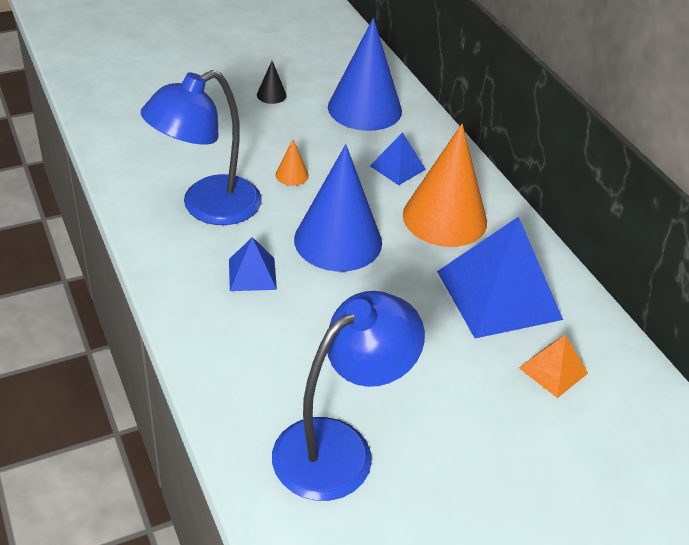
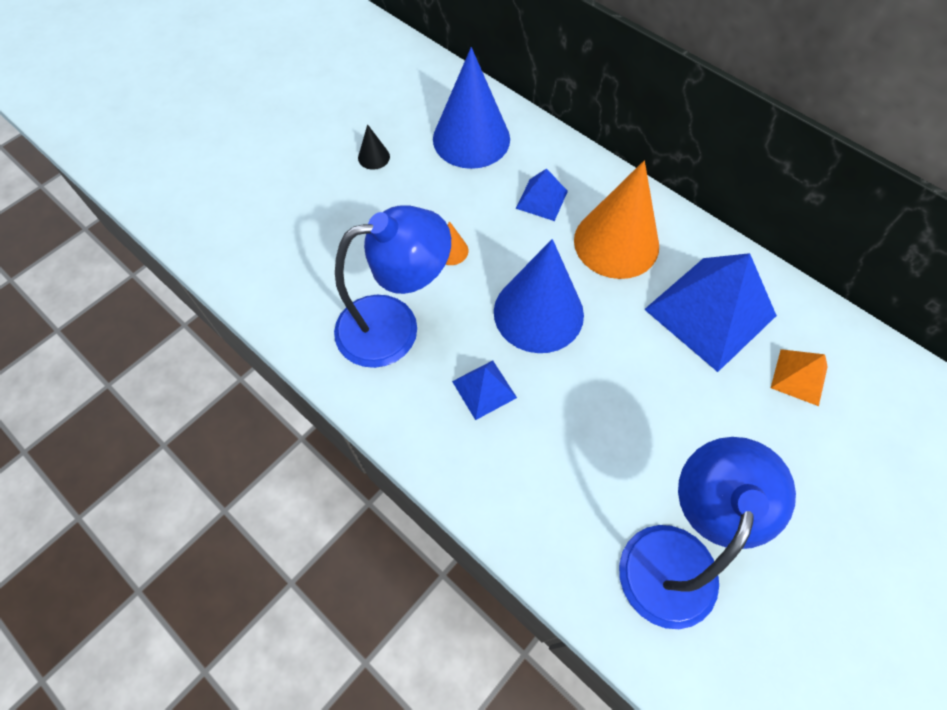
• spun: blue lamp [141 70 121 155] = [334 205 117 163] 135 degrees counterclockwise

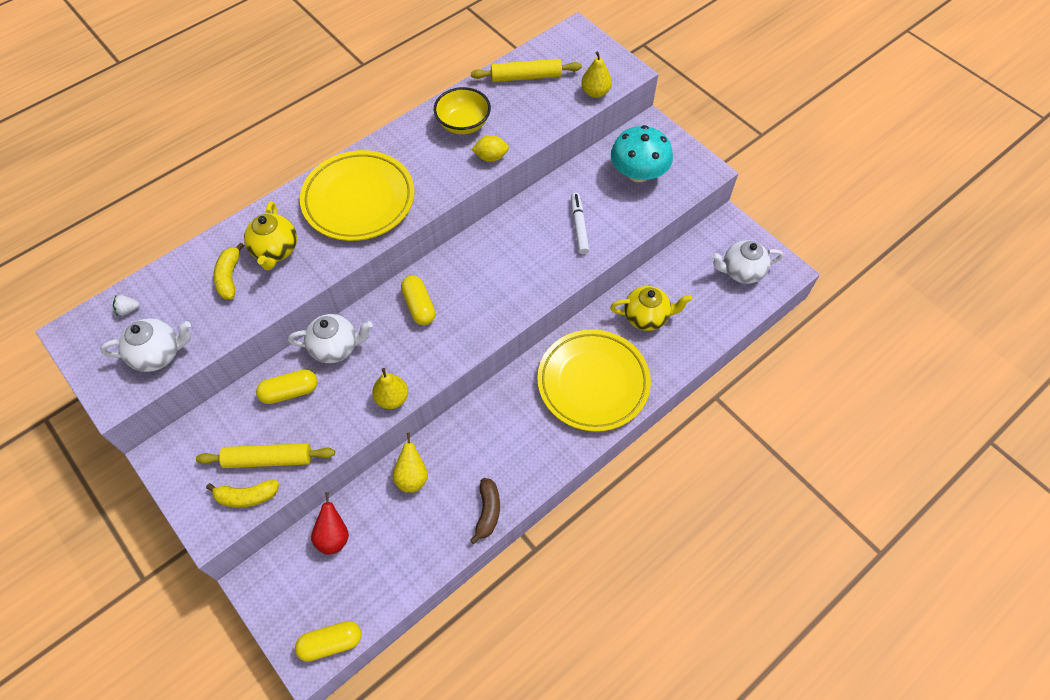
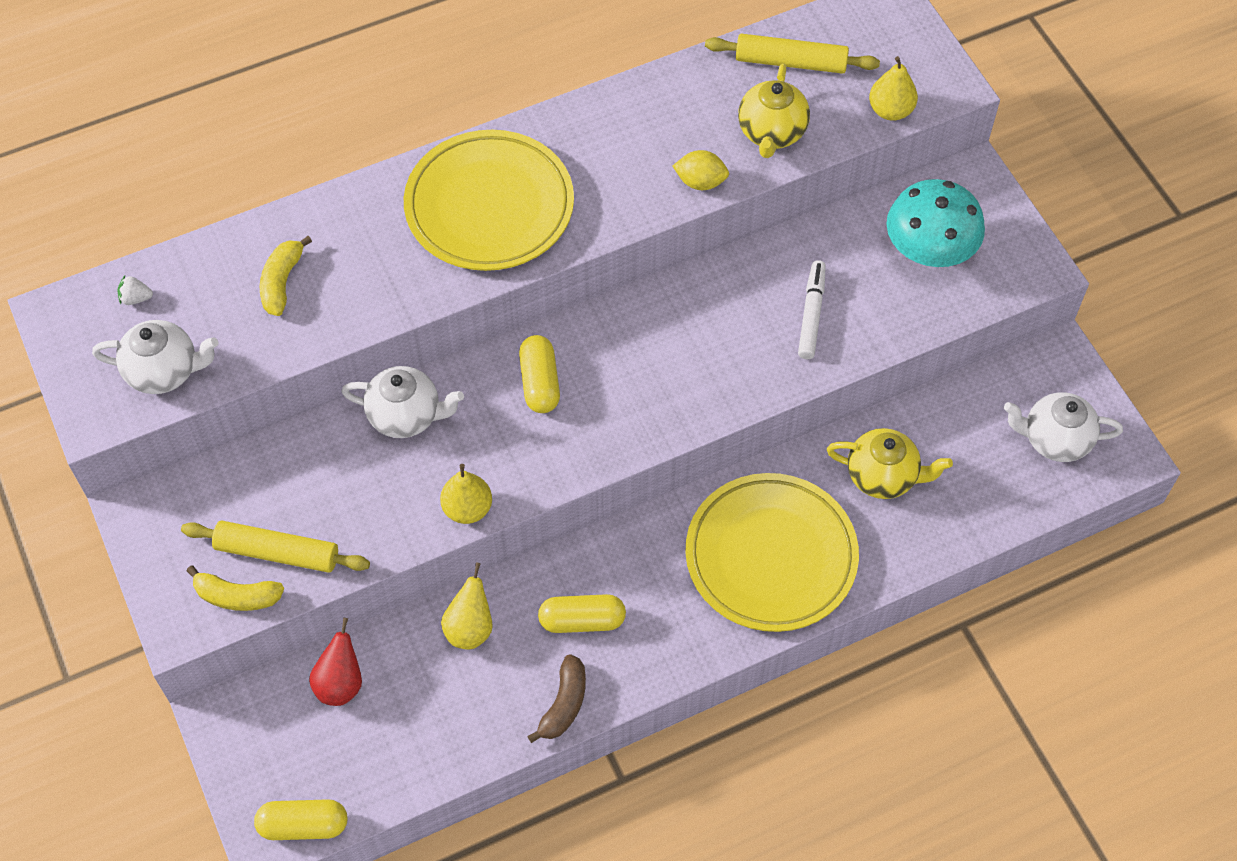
• missing: yellow bowl [434 87 57 47]
• relocated: yellow teapot [244 201 53 69] to [738 64 72 94]
• relocated: yellow capsule [256 370 62 34] to [538 594 88 39]

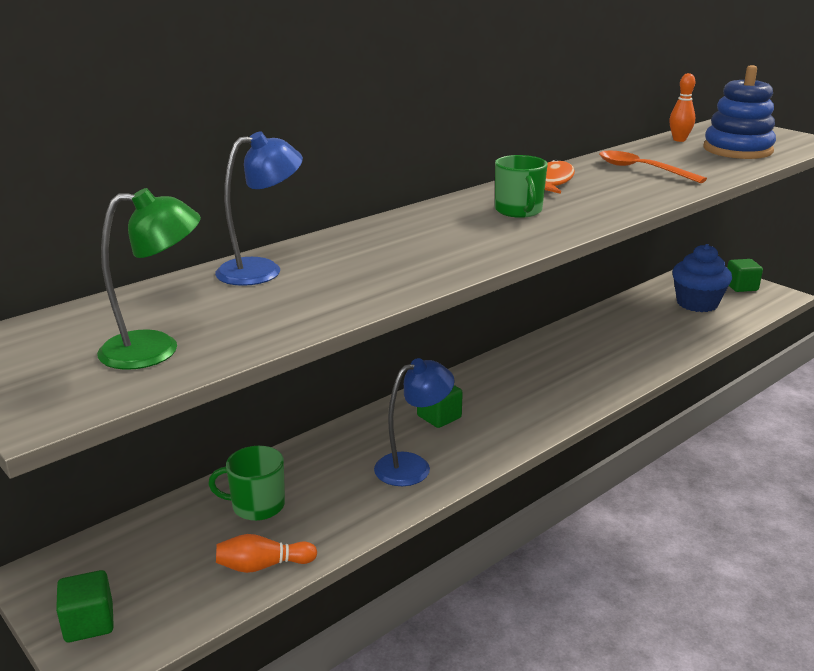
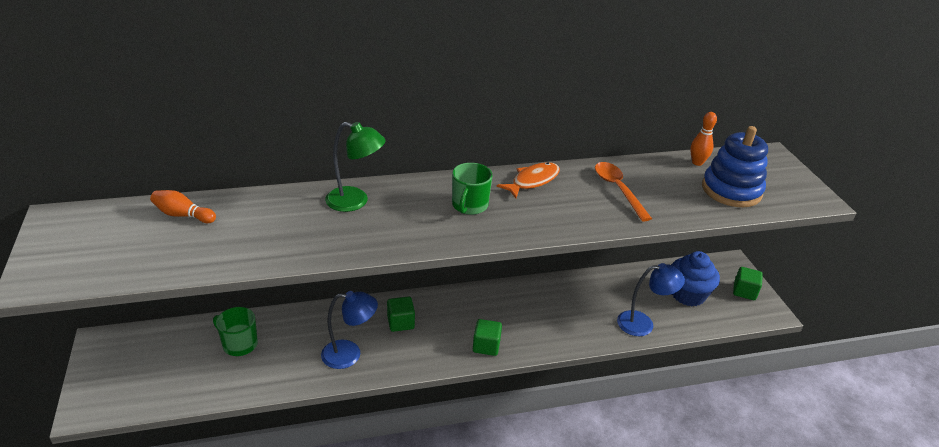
• relocated: blue lamp [215 131 88 155] to [617 263 68 73]
• relocated: green lamp [97 188 104 182] to [325 122 61 90]
• relocated: orange bowling pin [216 534 101 39] to [150 190 66 33]
• relocated: green cube [56 570 58 72] to [473 319 29 37]

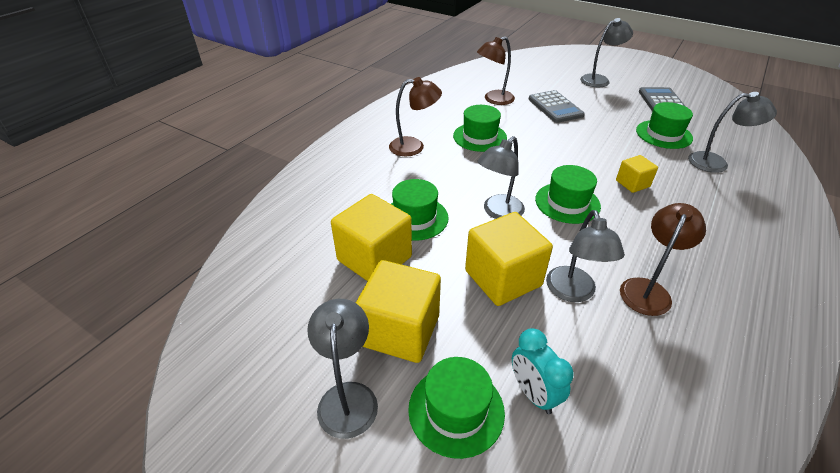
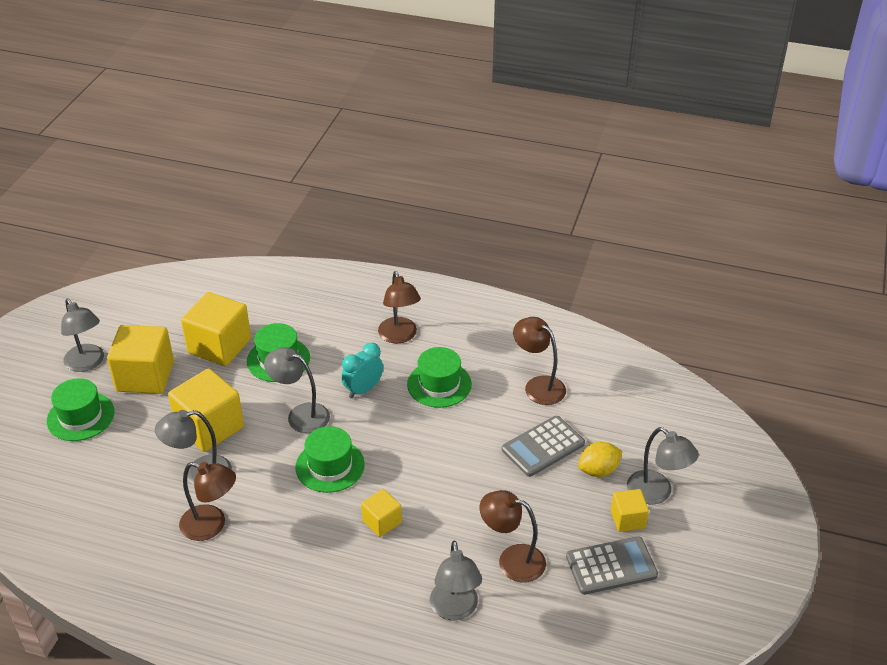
• exchanged: green hat [636 102 57 47] to brown lamp [479 490 67 93]
• spun: grey lamp [307 299 71 140] = [61 298 43 74] 75 degrees clockwise
• relocated: turquoise clock [512 328 62 86] to [341 343 42 55]
• appeared: yellow lemon [578 442 45 35]
• appeared: yellow cube [611 489 38 43]

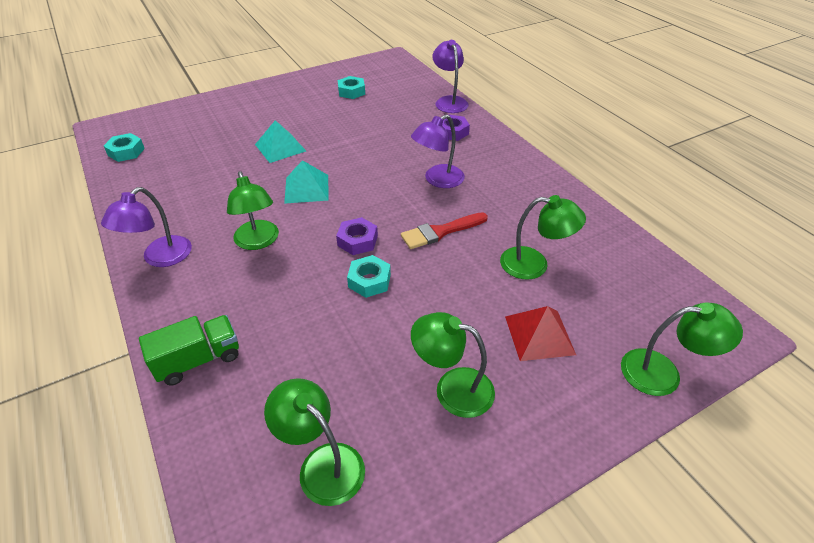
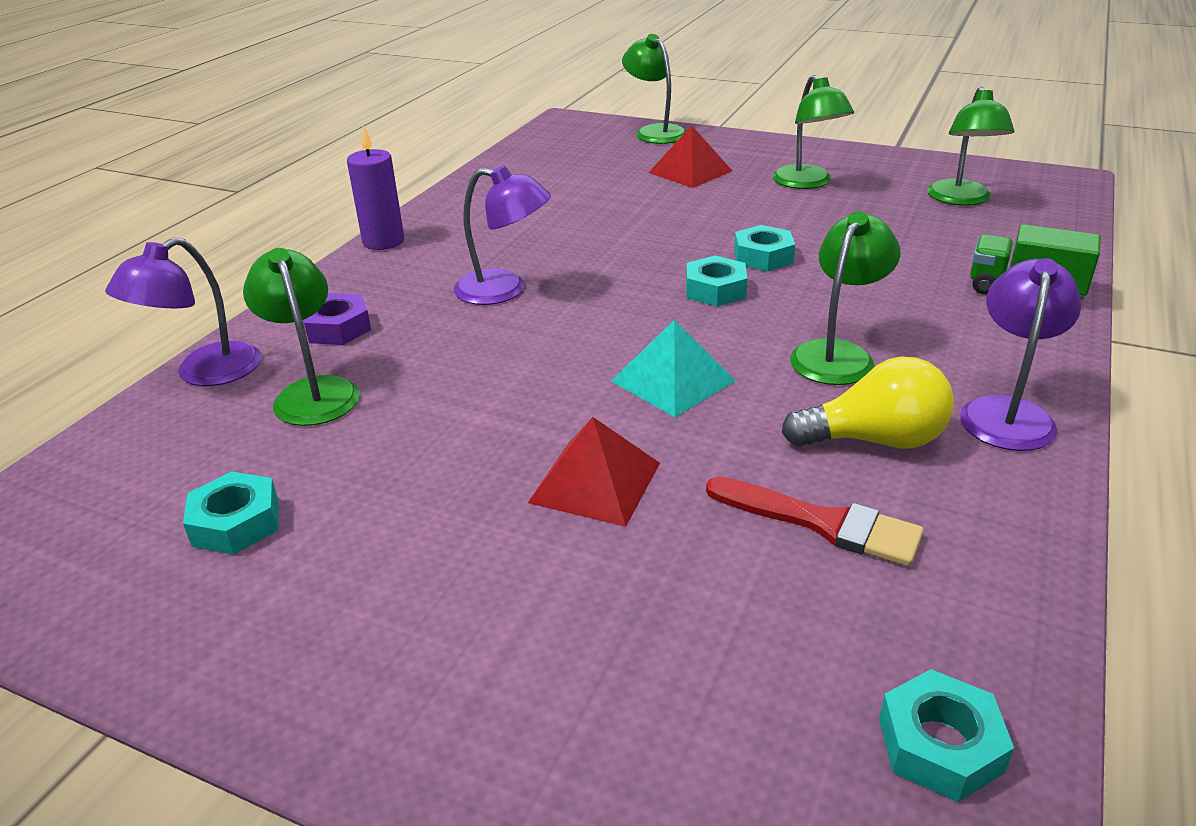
• colour: turquoise pyramid [255 120 51 43] to red pyramid [528 417 132 110]
• spun: purple lamp [101 187 91 80] = [960 258 121 193] 60 degrees counterclockwise
• relocated: green lamp [500 195 86 85] to [243 248 117 178]
• relocated: red brush [401 212 87 37] to [706 477 218 90]
• colour: purple nut [336 217 42 38] to turquoise nut [686 255 61 51]
• appeared: purple candle [347 126 57 124]
• appeared: yellow light bulb [782 357 172 91]

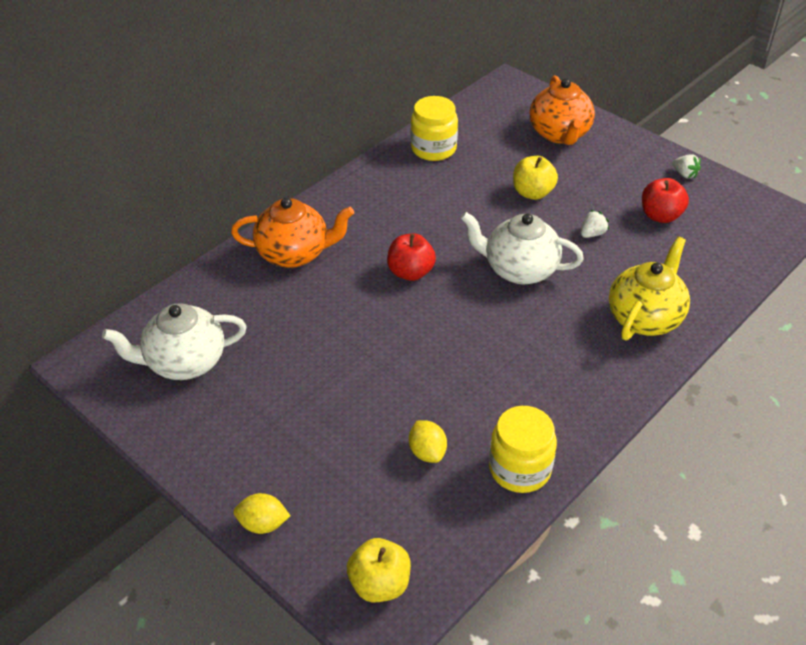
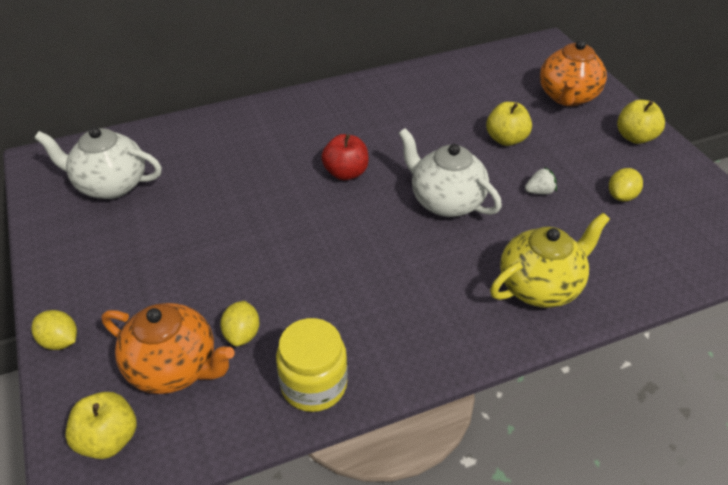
• missing: yellow jar [411 96 47 65]
• missing: white strawberry [672 154 29 25]
• exchanged: red apple [642 178 47 45] to yellow lemon [609 168 34 34]
• relocated: orange teapot [231 198 123 70] to [102 303 133 91]
• appeared: yellow apple [617 100 48 44]

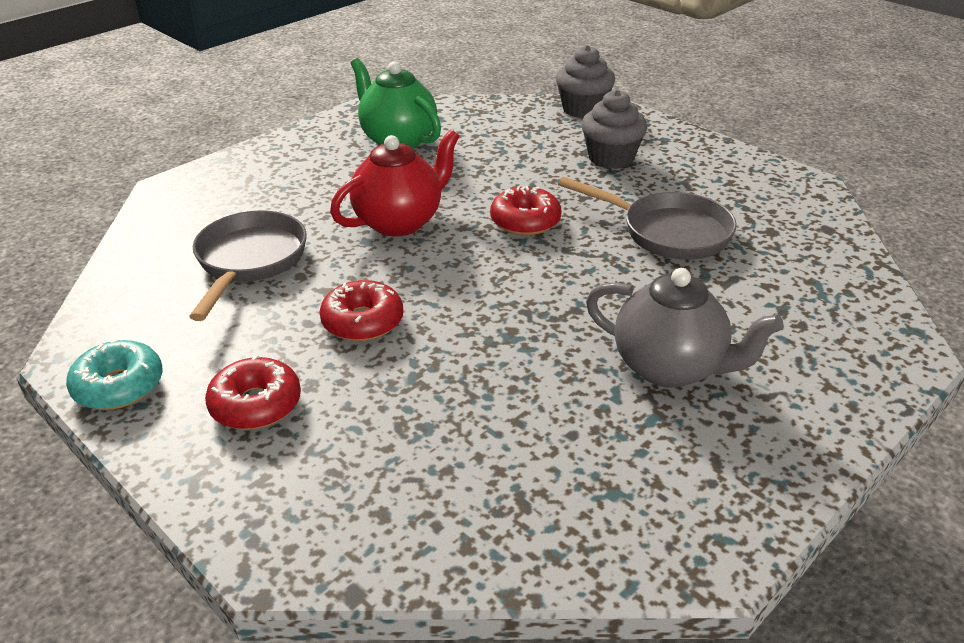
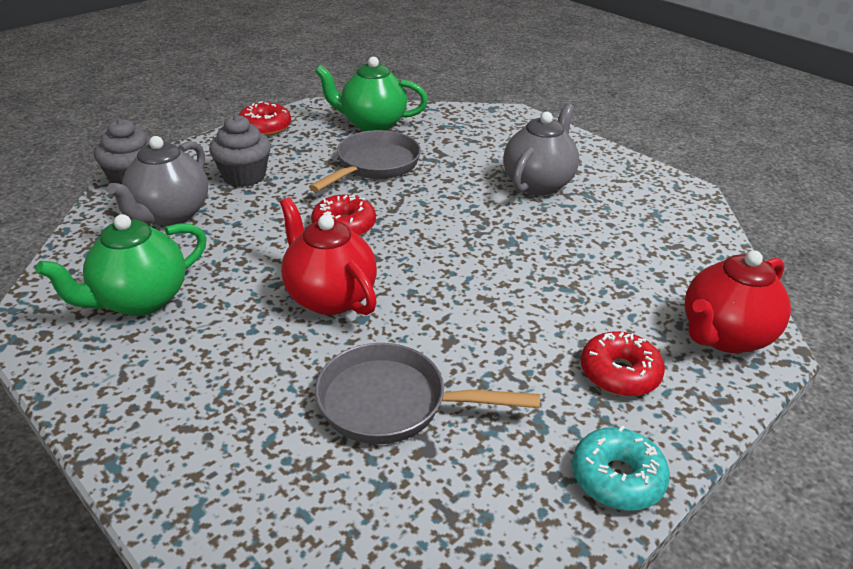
• relocated: red donut [319 280 84 61] to [239 101 52 35]
• appeared: green teapot [315 57 113 74]
• appeared: grey teapot [107 136 101 90]
• appeared: red teapot [685 250 106 103]

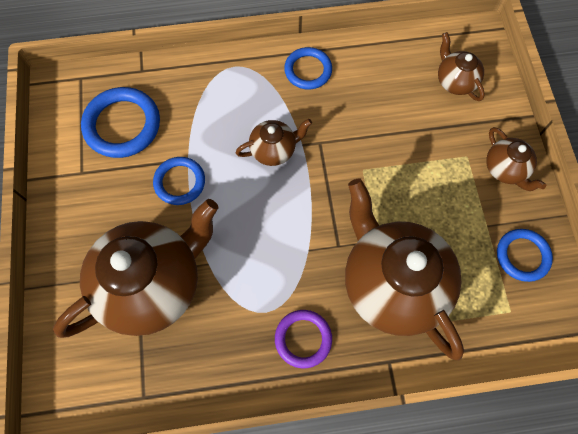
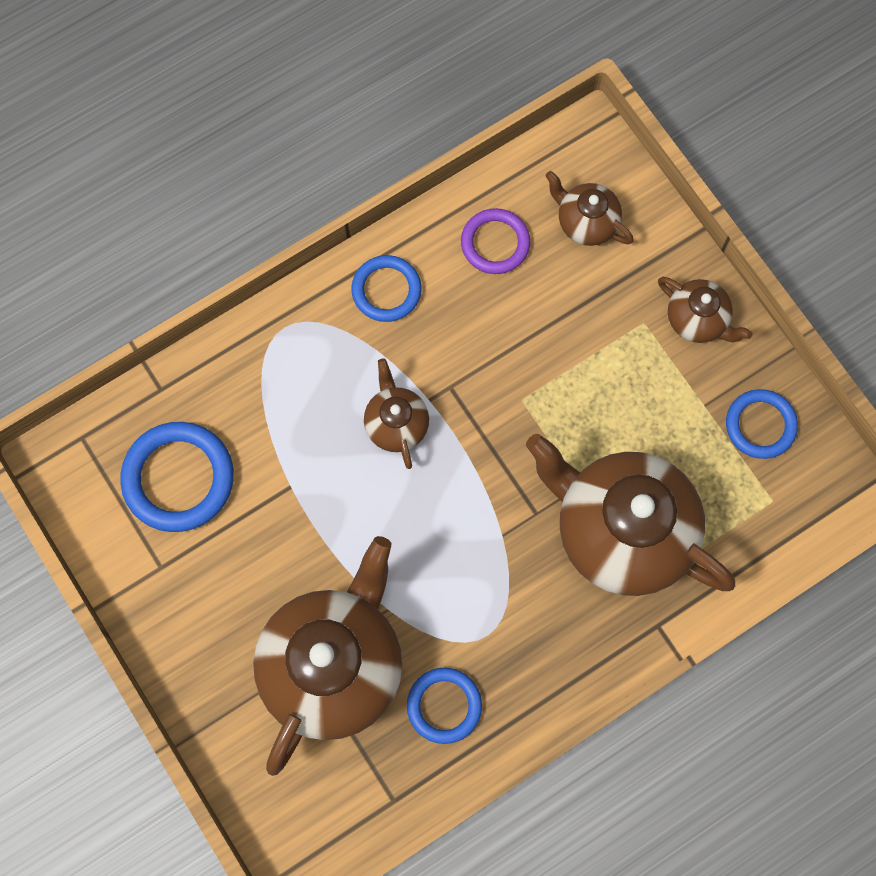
• spun: brown teapot [236 119 76 47] = [364 358 65 111] 60 degrees counterclockwise
• relocated: blue ring [153 157 52 48] to [407 668 75 76]
• relocated: purple ring [275 310 57 58] to [461 208 69 66]

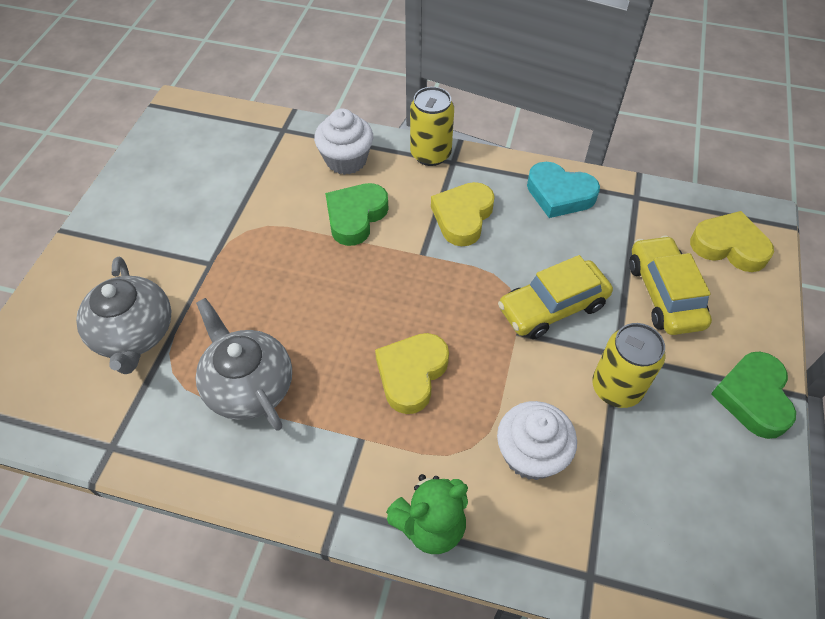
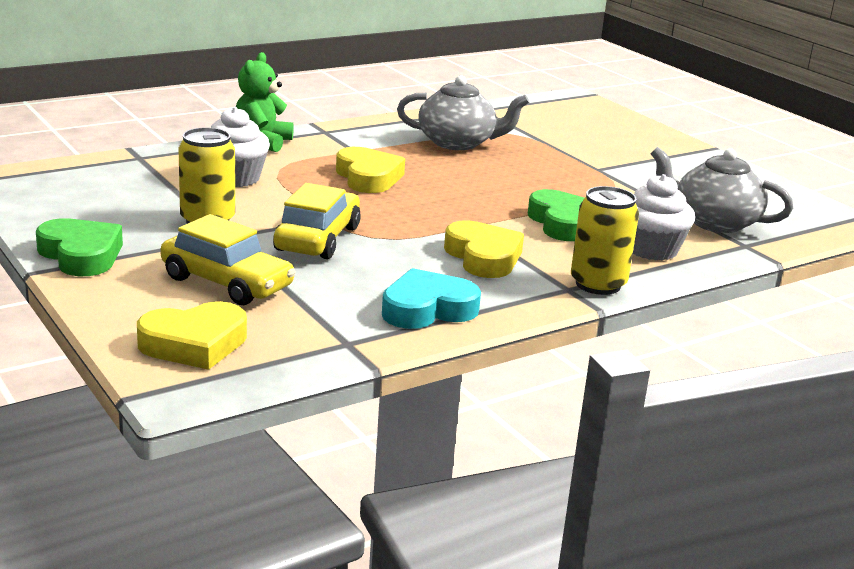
• relocated: grey teapot [76 256 95 118] to [650 147 143 86]

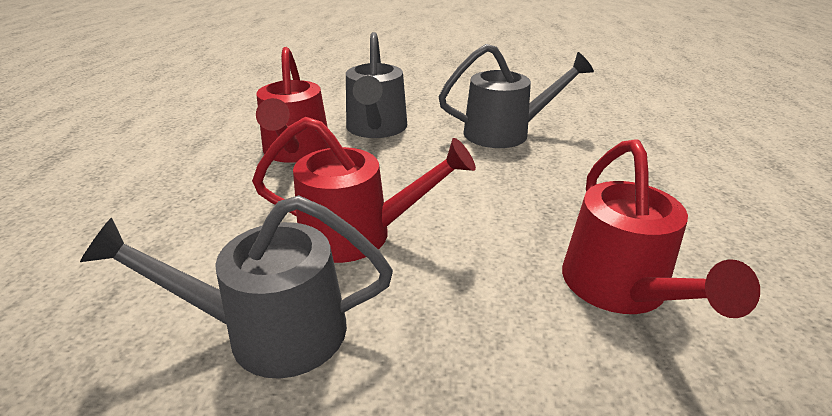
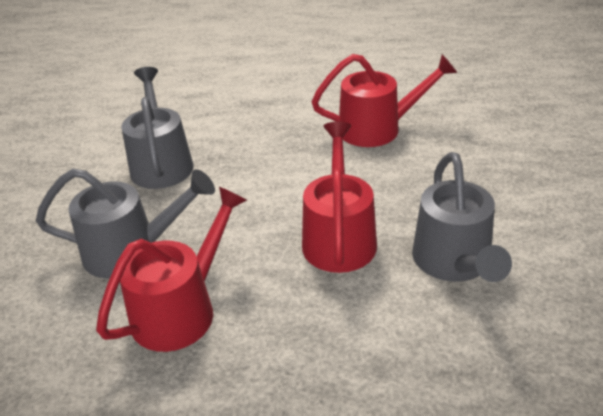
• spun: red watering can [256 47 74 116] = [96 187 151 165] 45 degrees counterclockwise

